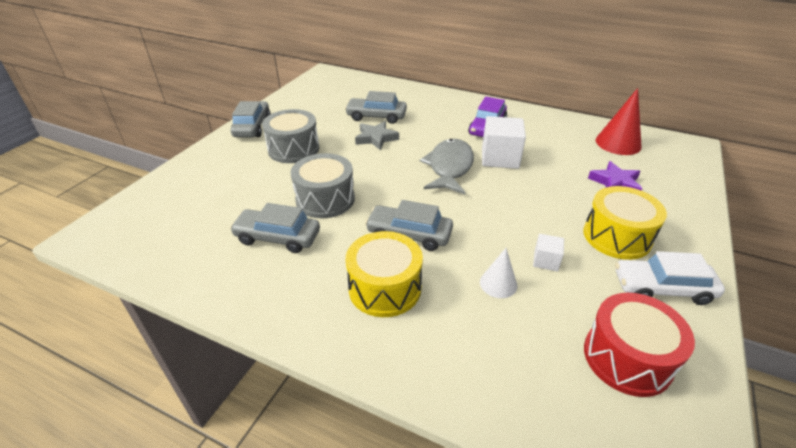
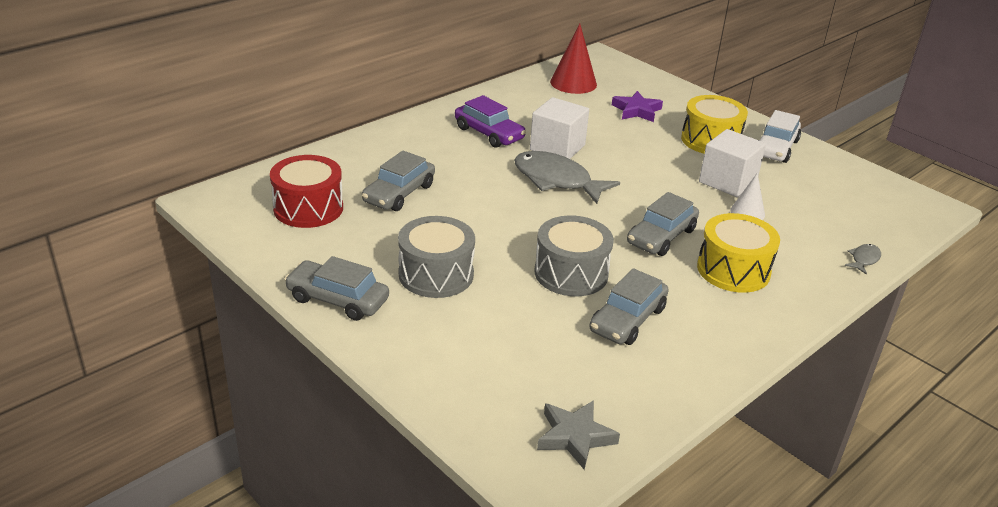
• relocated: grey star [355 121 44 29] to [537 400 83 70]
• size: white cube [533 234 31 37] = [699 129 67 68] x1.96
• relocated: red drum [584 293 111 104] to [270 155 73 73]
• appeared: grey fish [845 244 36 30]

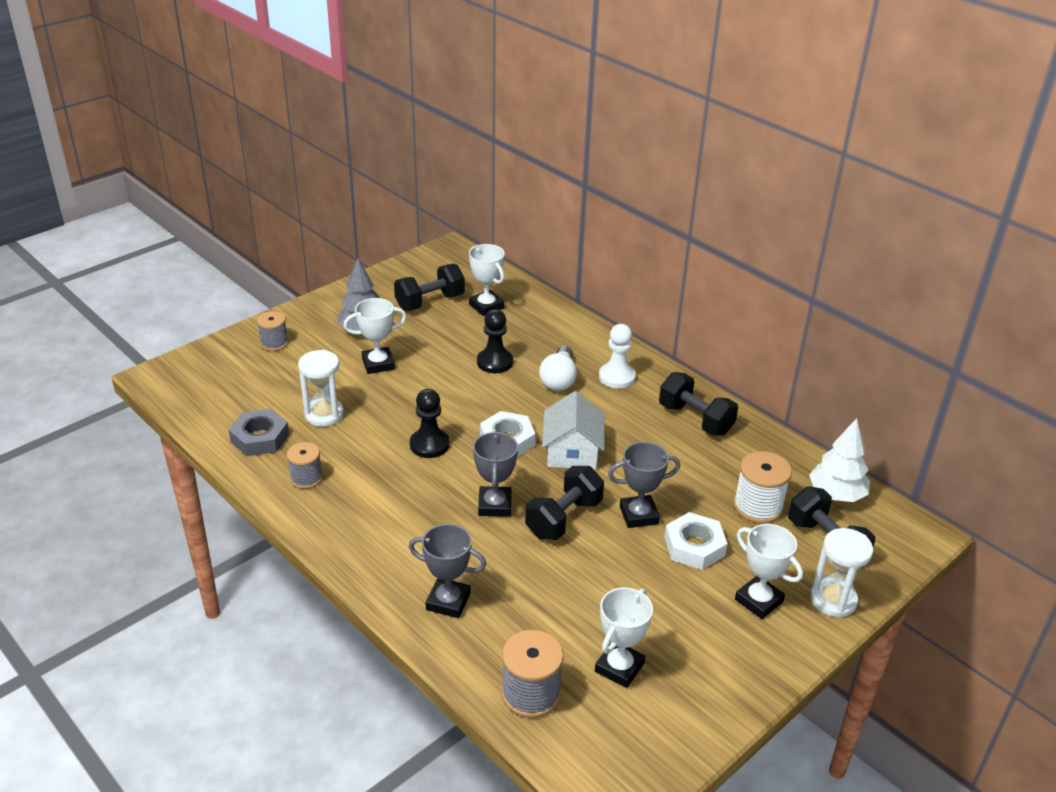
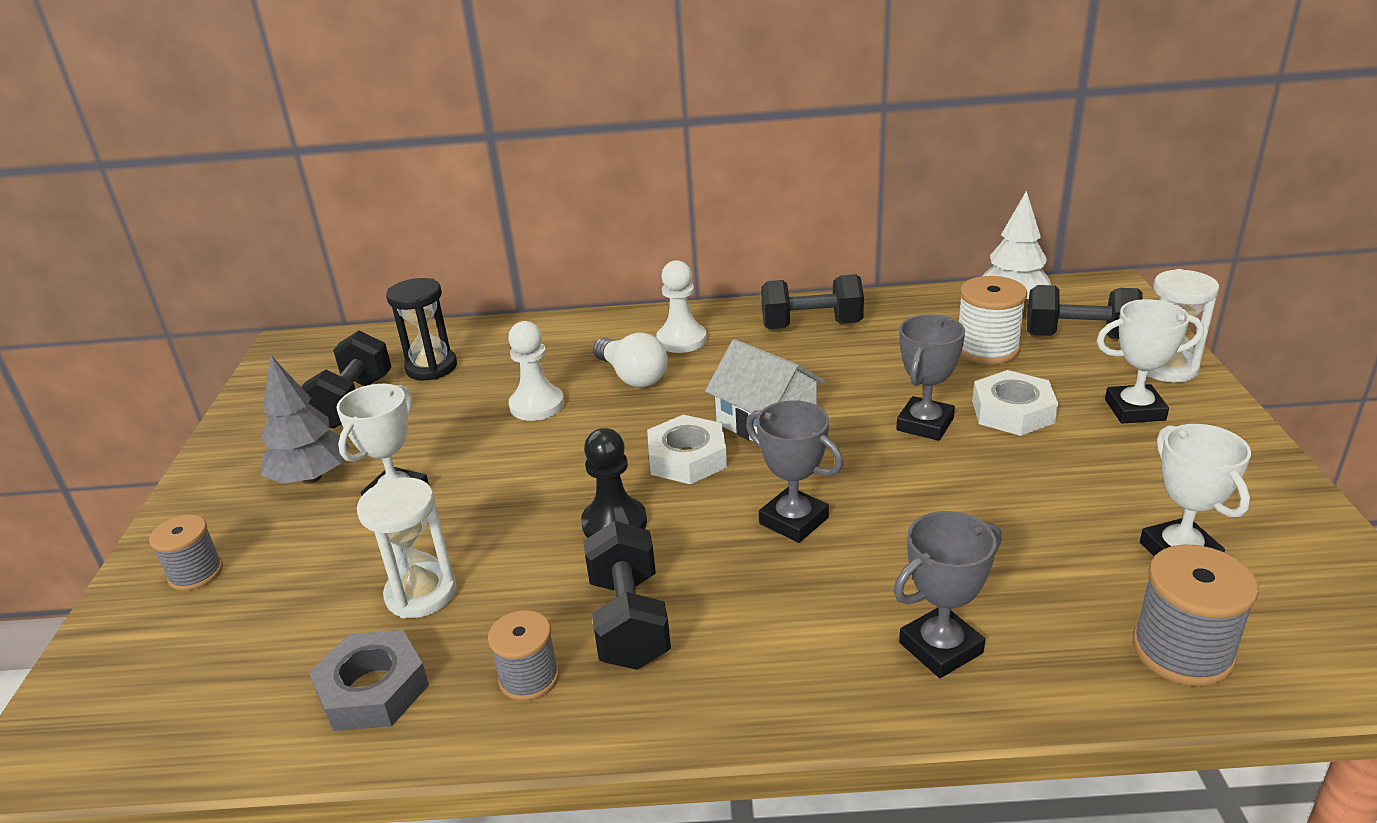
• exchanged: white trophy [469 244 36 72] to black hourglass [386 278 71 102]
• colour: black pawn [477 309 36 64] to white pawn [508 321 56 100]
• relocated: black dumbbell [525 466 79 74] to [583 521 88 149]

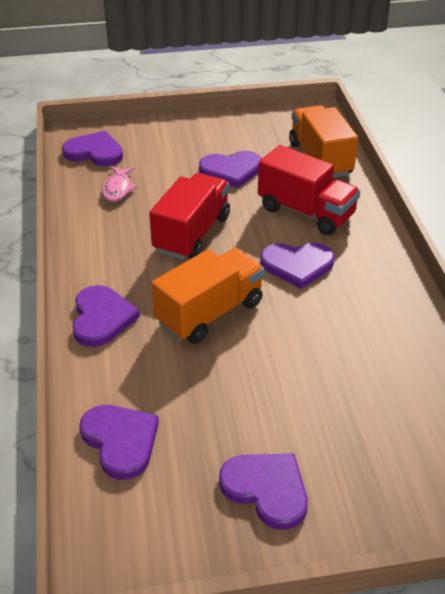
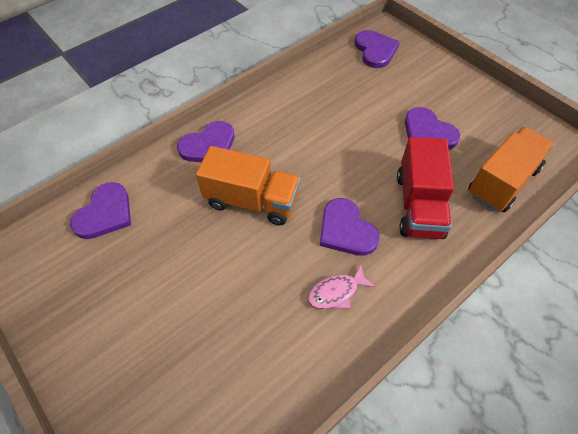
• relocated: pink fish [102 166 36 36] to [308 265 67 44]
• missing: red truck [149 173 81 87]
• missing: purple heart [219 454 89 76]

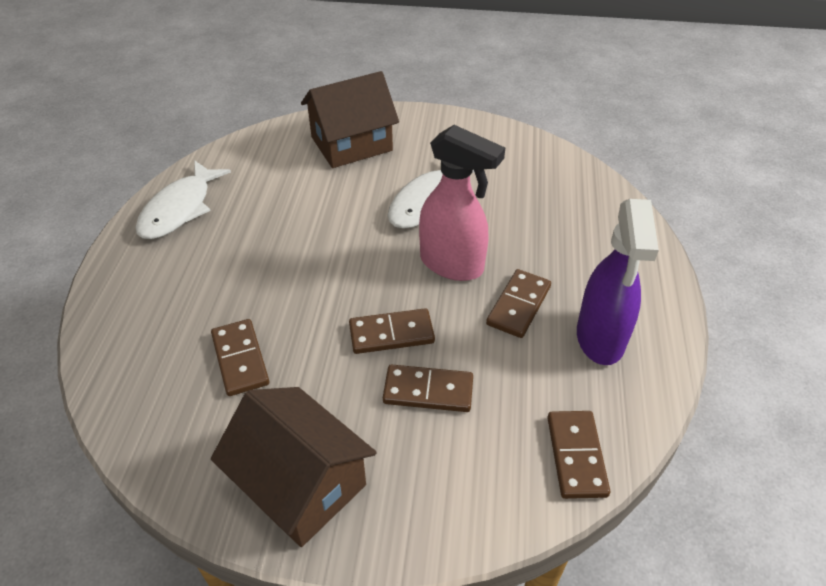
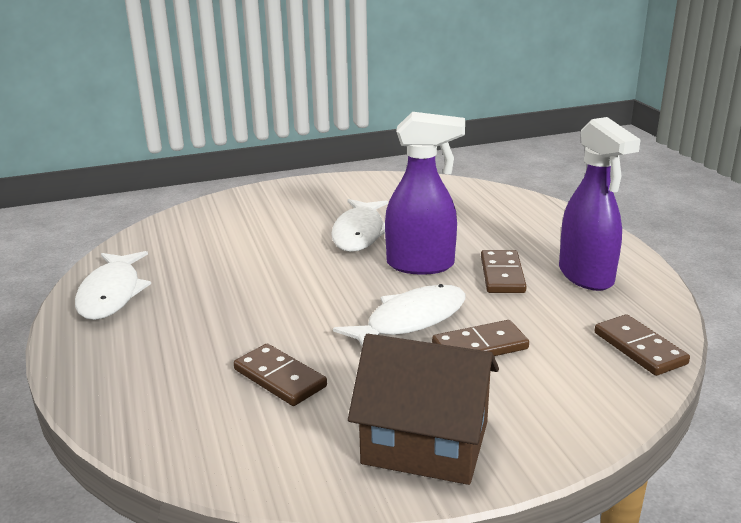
• missing: brown house [301 71 98 97]
• colour: pink spray bottle [419 125 86 156] to purple spray bottle [385 112 80 163]
• exchanged: brown domino [349 308 86 46] to white fish [333 284 132 62]

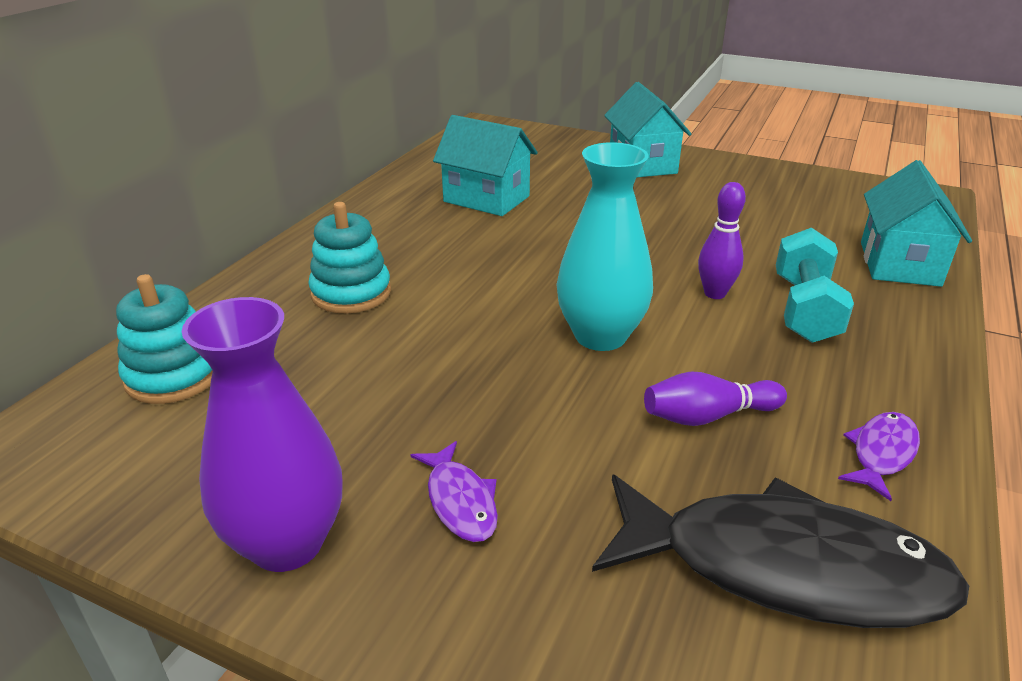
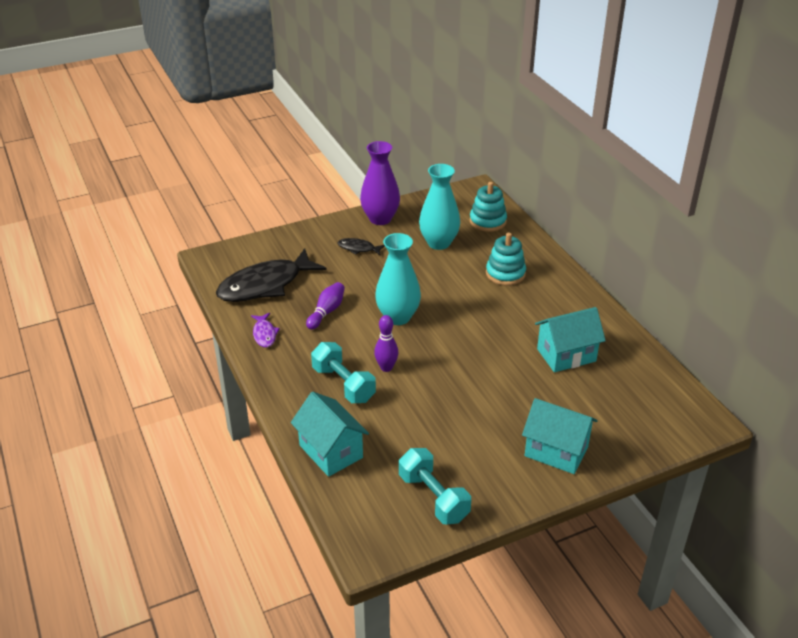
• colour: purple fish [411 441 87 101] to black fish [338 238 47 17]
• appeared: turquoise vase [419 164 41 86]
• appeared: turquoise dumbbell [399 448 72 77]

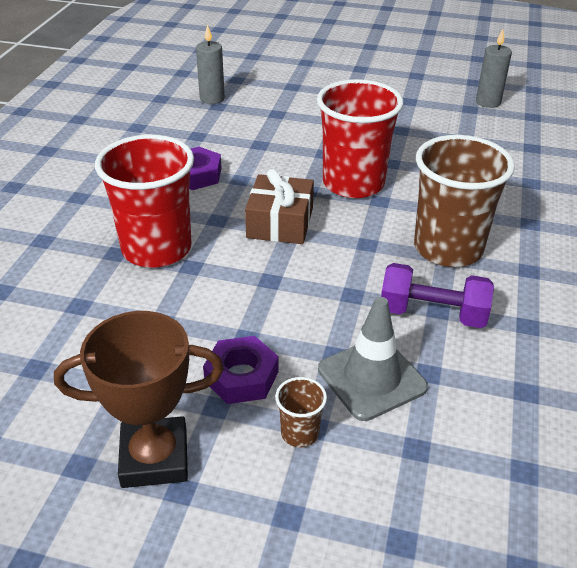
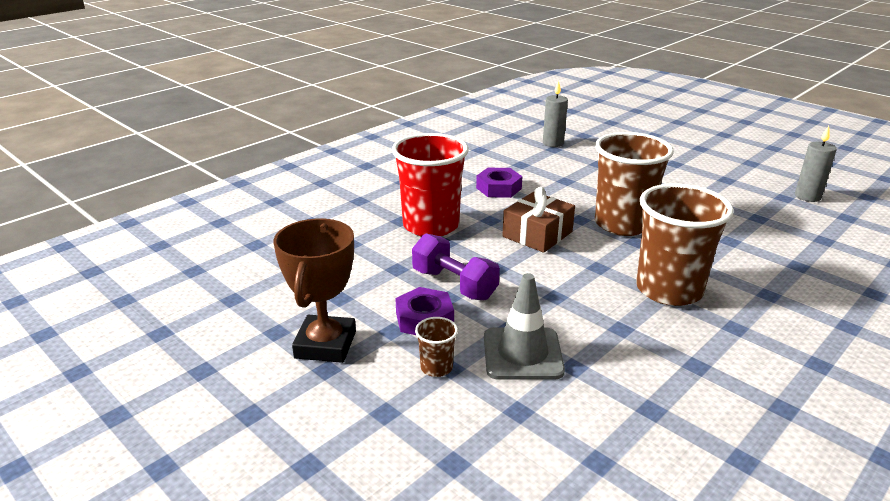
• colour: red cup [317 79 86 119] to brown cup [595 132 79 104]
• relocated: purple dumbbell [381 263 113 65] to [412 233 88 67]
• spun: brown trophy [54 311 170 177] = [274 218 82 145] 75 degrees clockwise

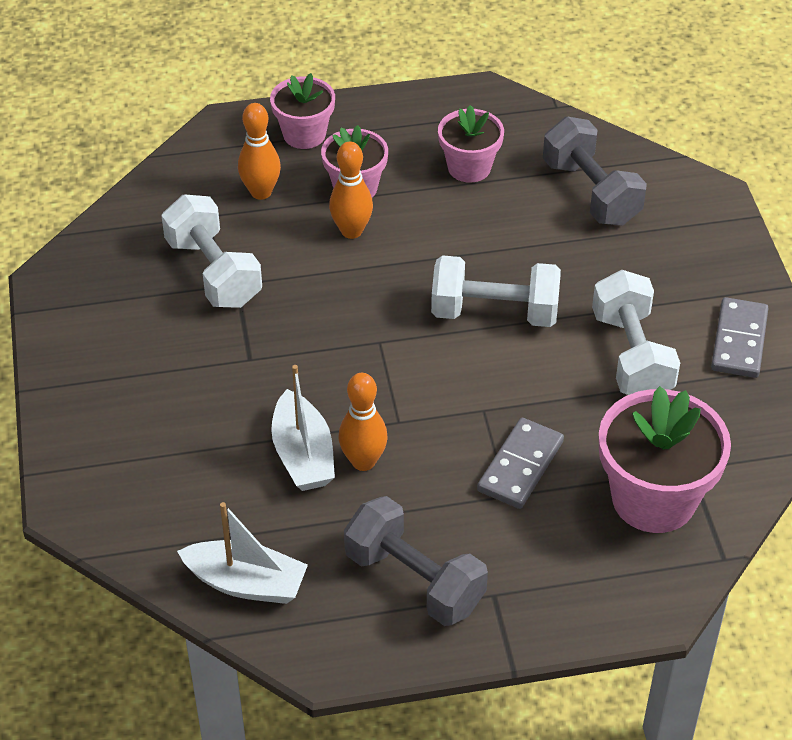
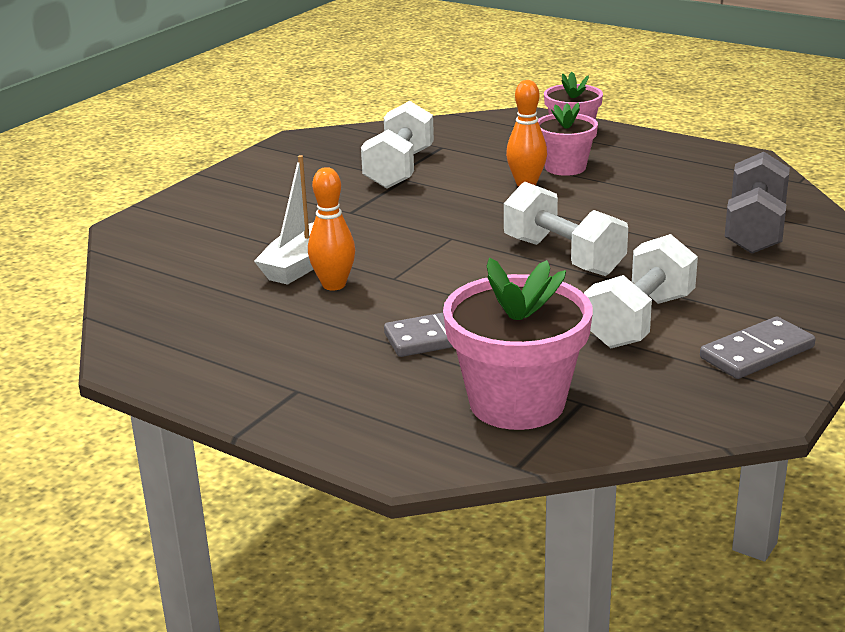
• missing: orange bowling pin [238 103 43 97]
• missing: pink flower pot [438 105 66 78]
• missing: grey dumbbell [344 496 144 130]
• missing: white boat [177 502 131 102]

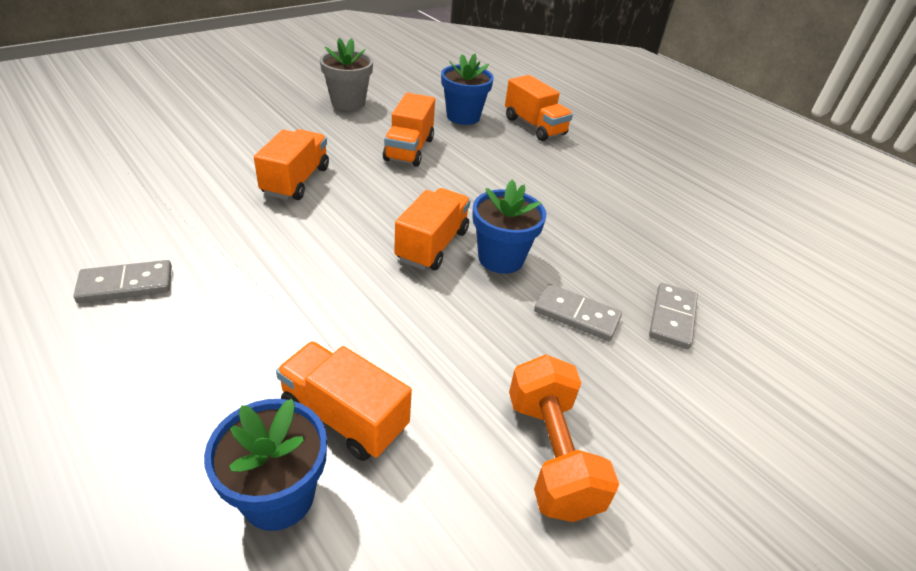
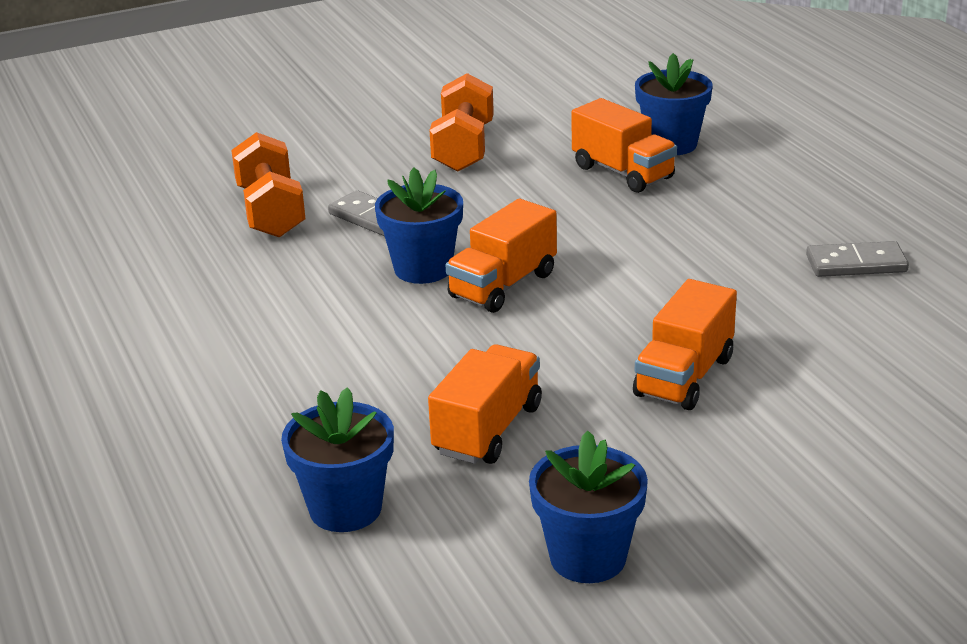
• colour: grey flower pot [320 38 53 72] to blue flower pot [529 431 119 152]
• missing: orange truck [505 75 68 66]
• exchanged: grey domino [649 283 49 66] to orange dumbbell [231 132 75 105]

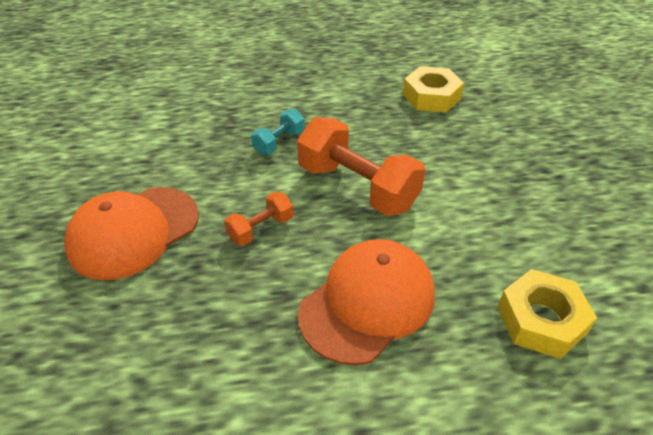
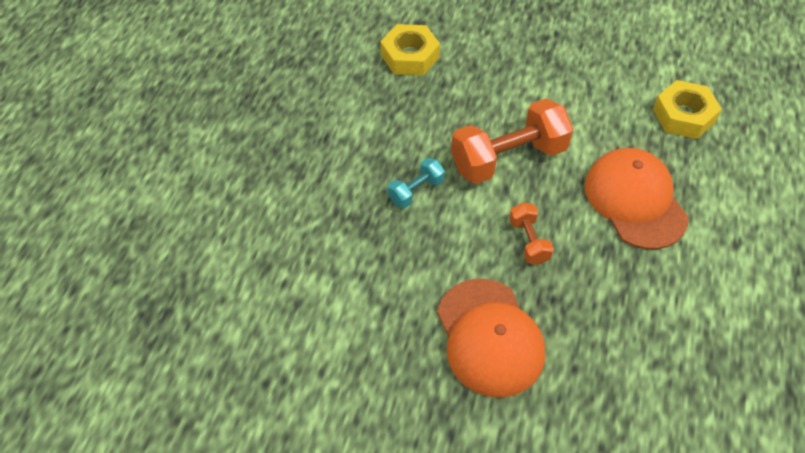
• spun: turquoise dumbbell [251 109 53 46] = [388 158 57 50] 75 degrees clockwise

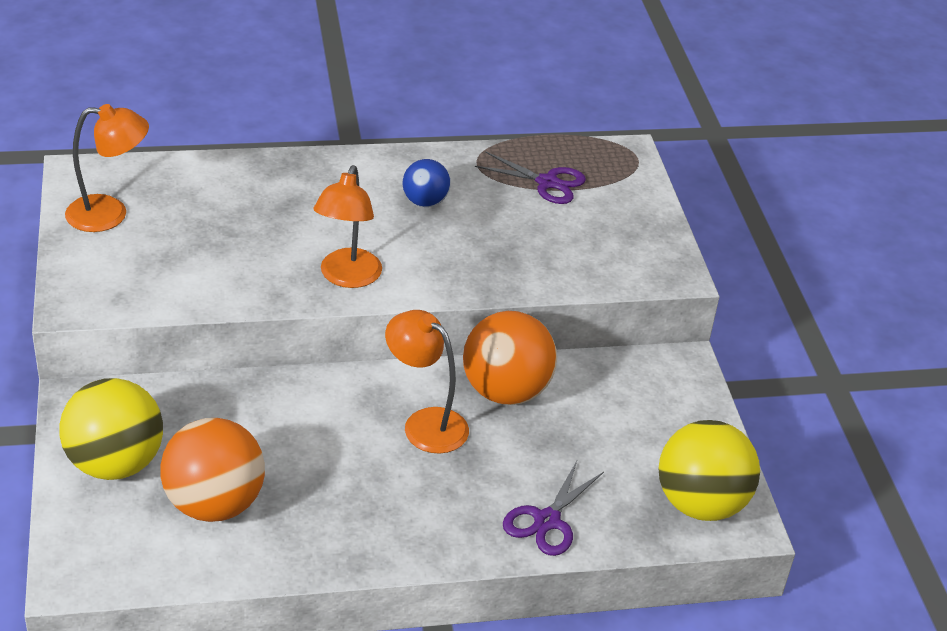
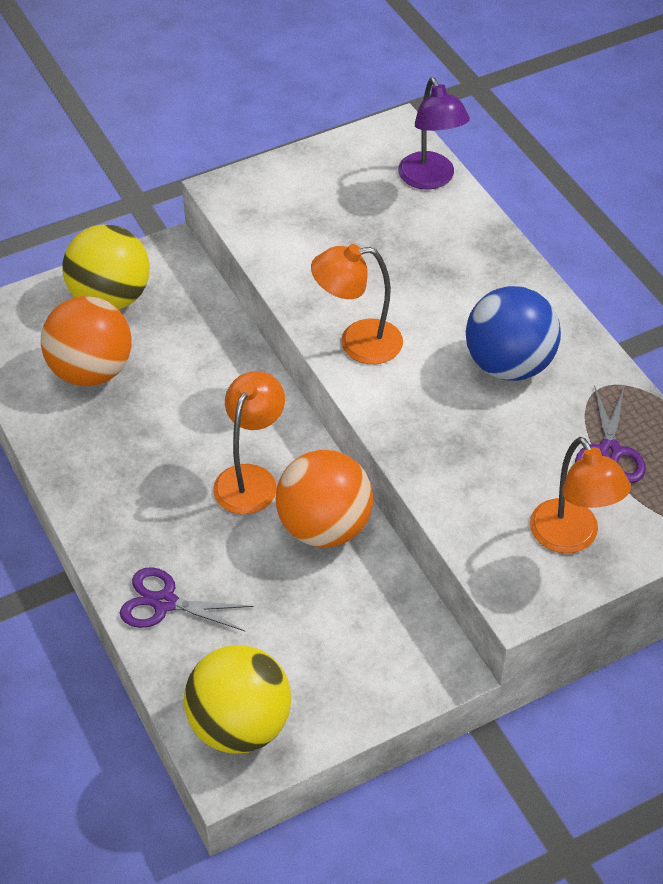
• relocated: orange lamp [65 104 84 128] to [530 437 101 116]
• size: blue ball [403 159 48 48] = [466 286 95 95] x1.80
• appeared: purple lamp [398 77 72 113]

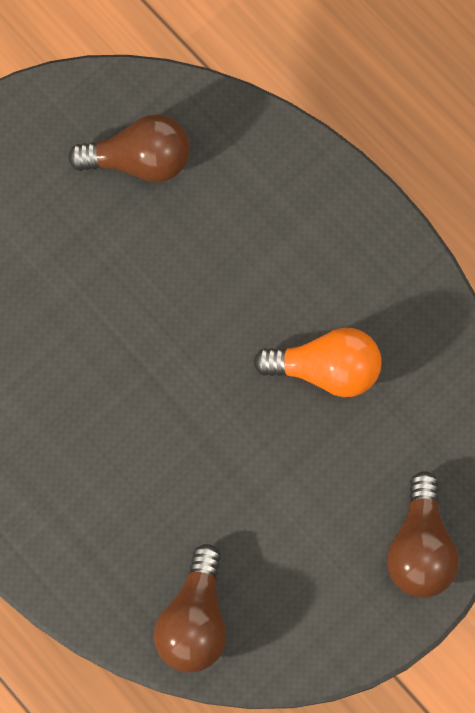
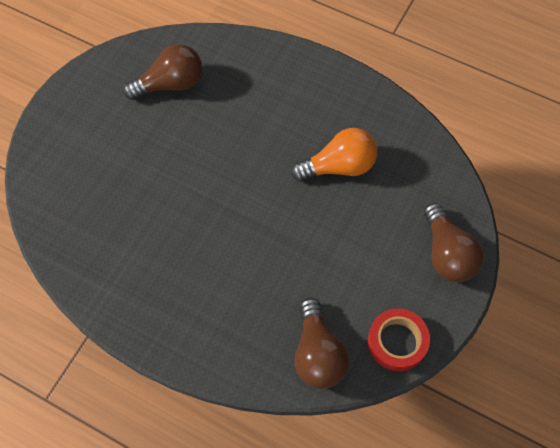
• appeared: red tape [368 308 62 63]

